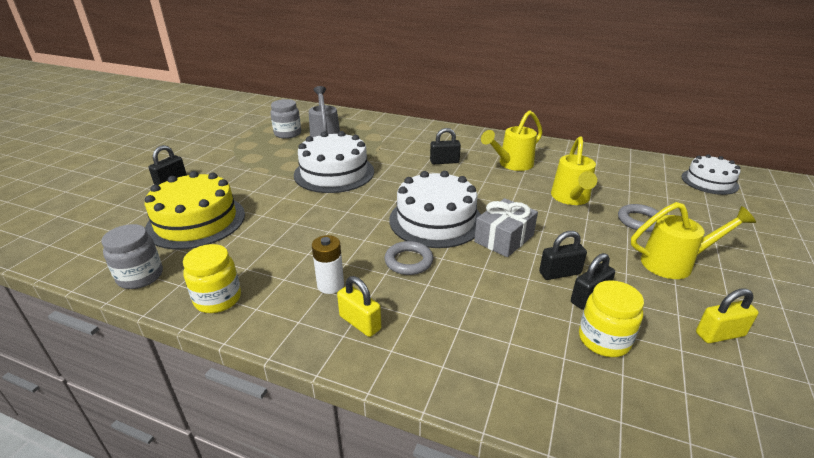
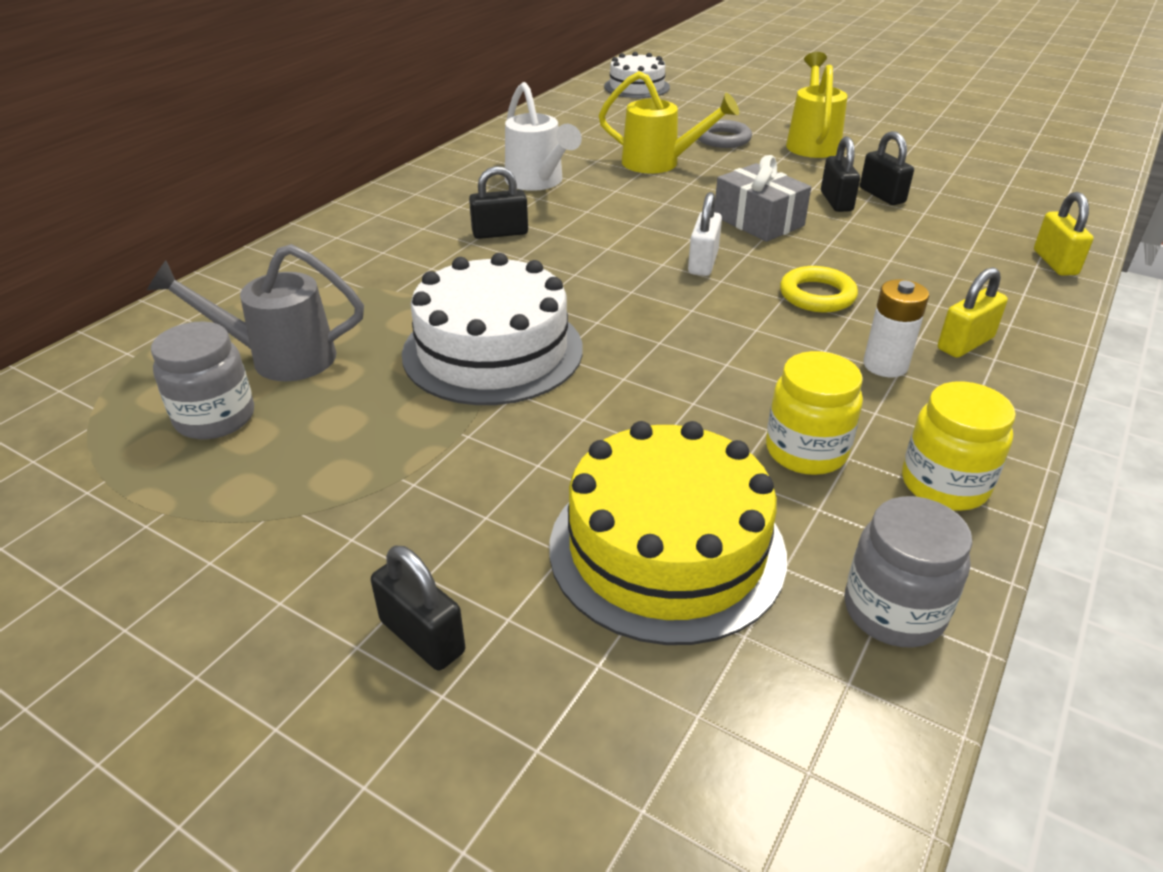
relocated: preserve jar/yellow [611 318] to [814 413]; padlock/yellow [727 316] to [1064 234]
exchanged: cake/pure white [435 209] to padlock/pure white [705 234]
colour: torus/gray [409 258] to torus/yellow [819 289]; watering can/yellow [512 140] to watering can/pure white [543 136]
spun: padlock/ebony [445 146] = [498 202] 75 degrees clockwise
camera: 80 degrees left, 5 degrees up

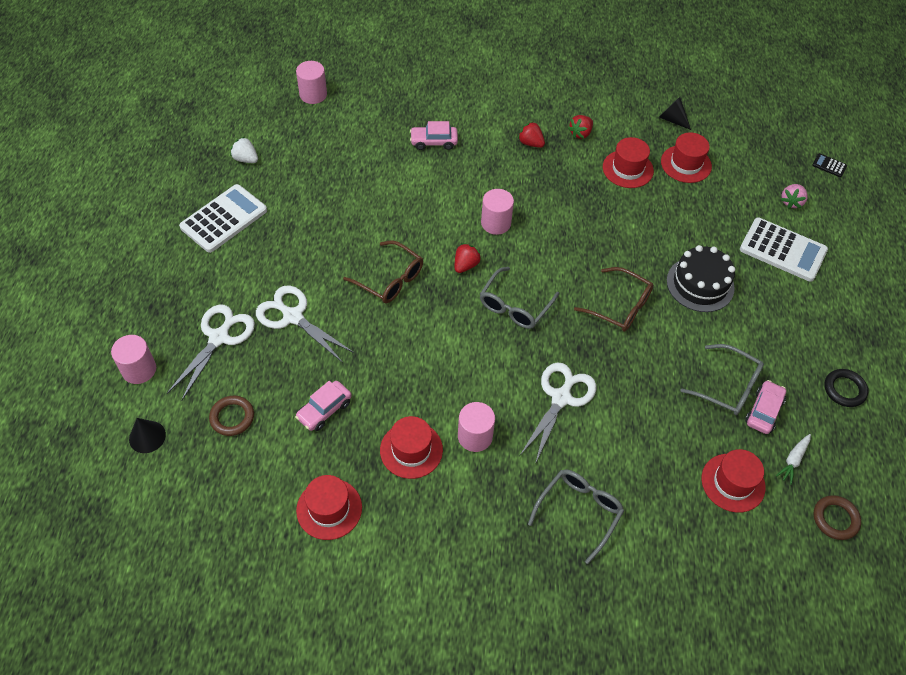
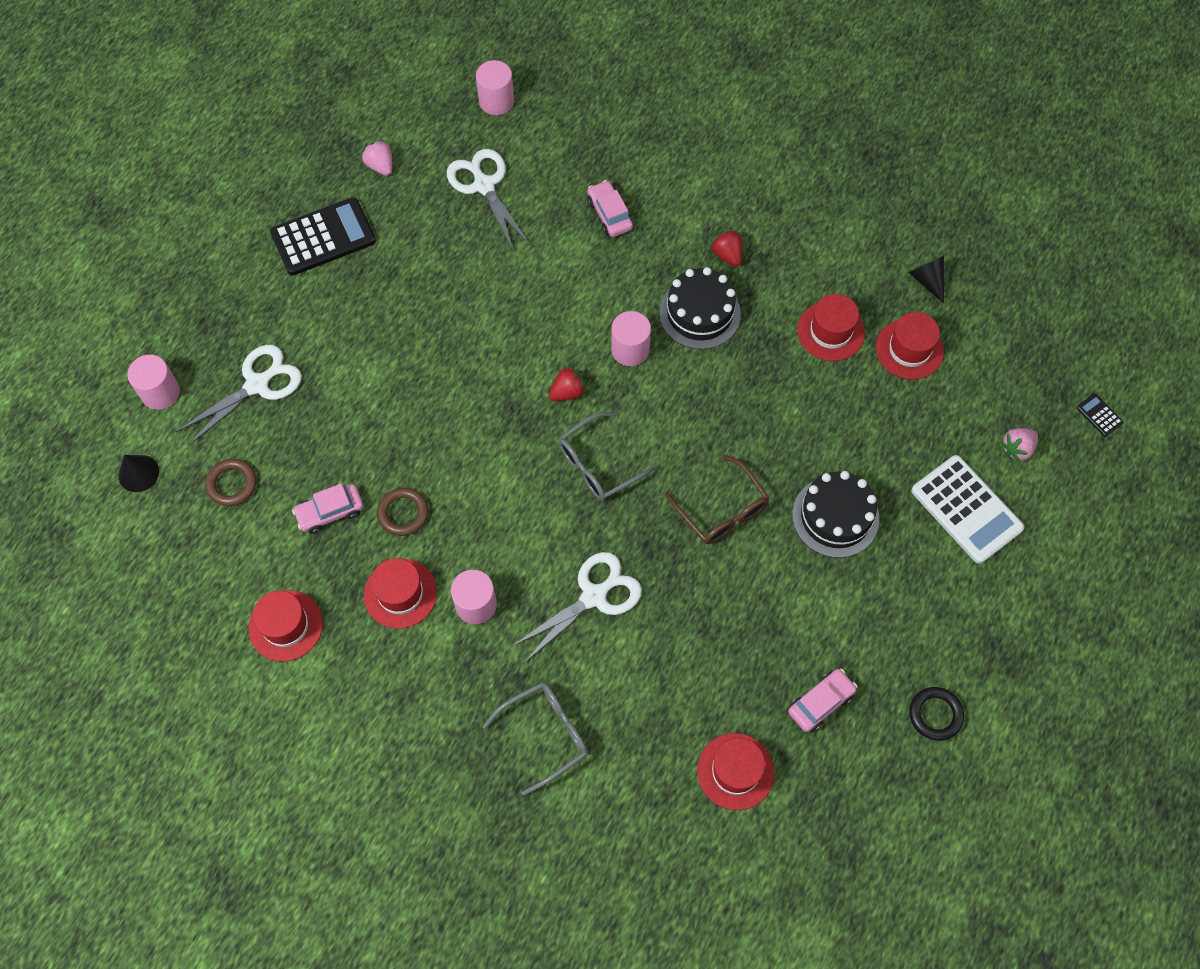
missing: glasses/russet [383 271]; berry/crimson [580 127]; glasses/gray [722 379]; root vegetable/pure white [793 459]
appeared: cake/ebony [700 308]
relocated: pair of scissors/pure white [305 324] to [488 199]; torus/russet [837 517] to [403 512]
colour: pocket calculator/pure white [223 218] to pocket calculator/ebony [323 236]; berry/pure white [244 150] to berry/pink [377 158]
spun: car/pink [434 135] = [610 208] 45 degrees clockwise
camera: 25 degrees right, 10 degrees up

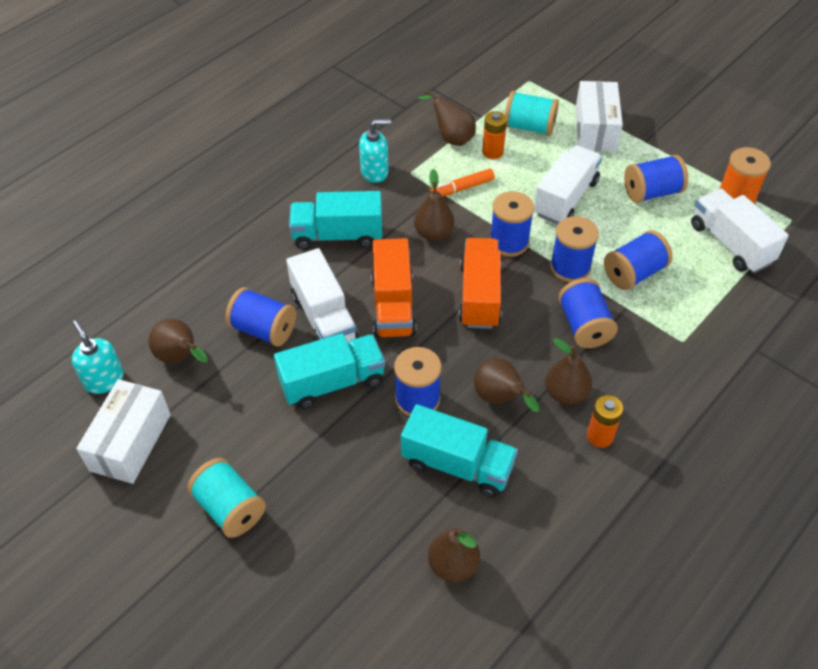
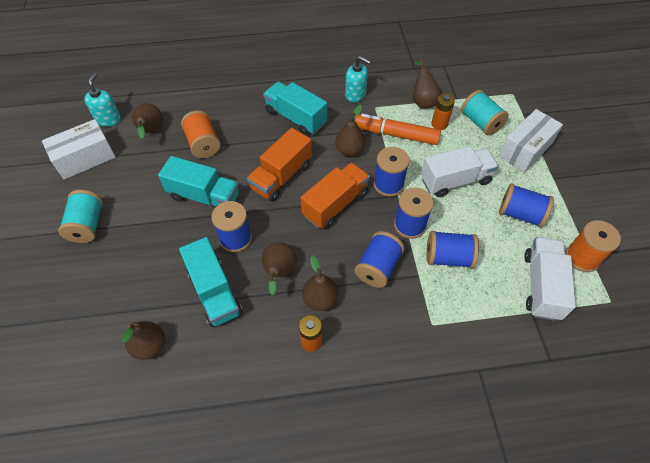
missing: lorry/pure white [322 295]
colour: spool/blue [260 317] to spool/orange [201 134]
size: marker pen/orange [462 183] = [398 129] x1.67
camera: 40 degrees right, 5 degrees up

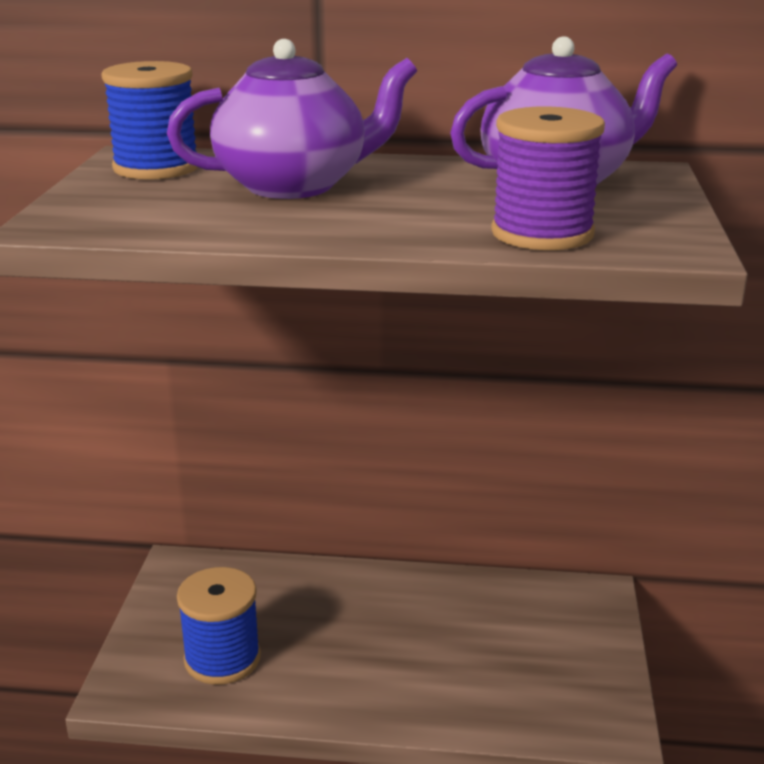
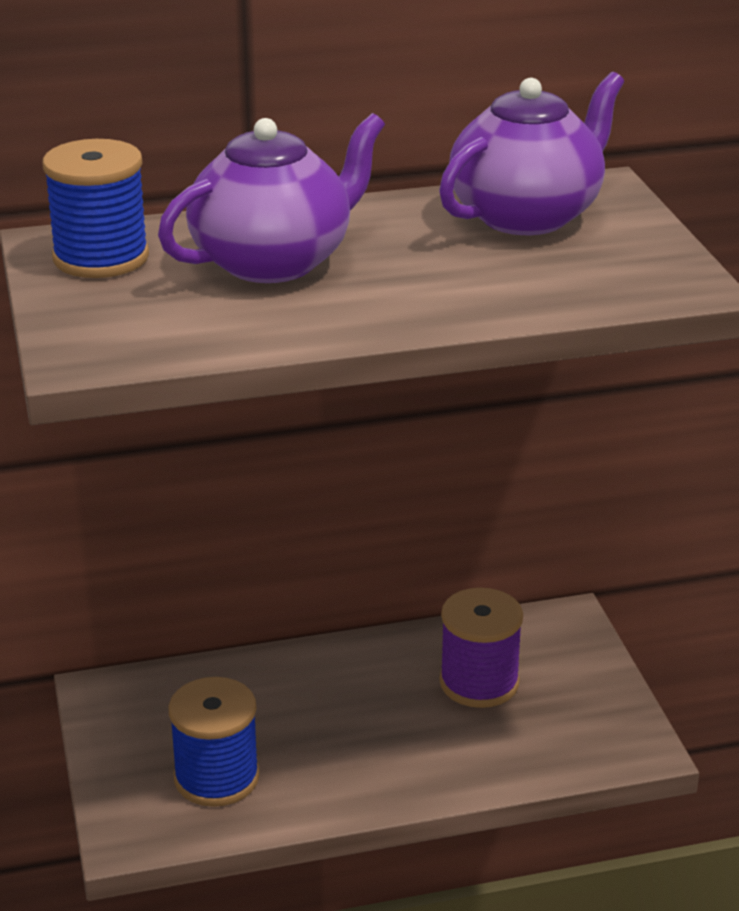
relocated: spool/violet [548 178] to [481 648]
camera: 20 degrees left, 5 degrees up

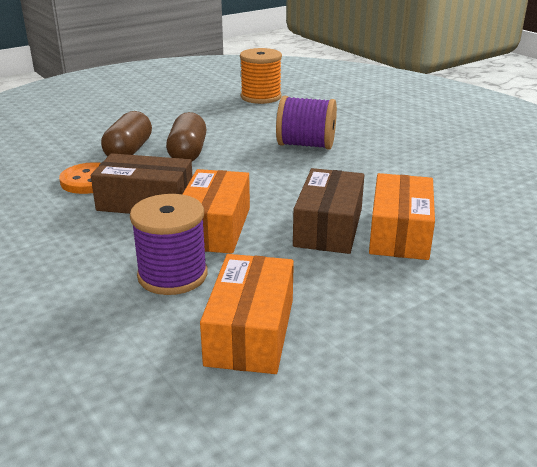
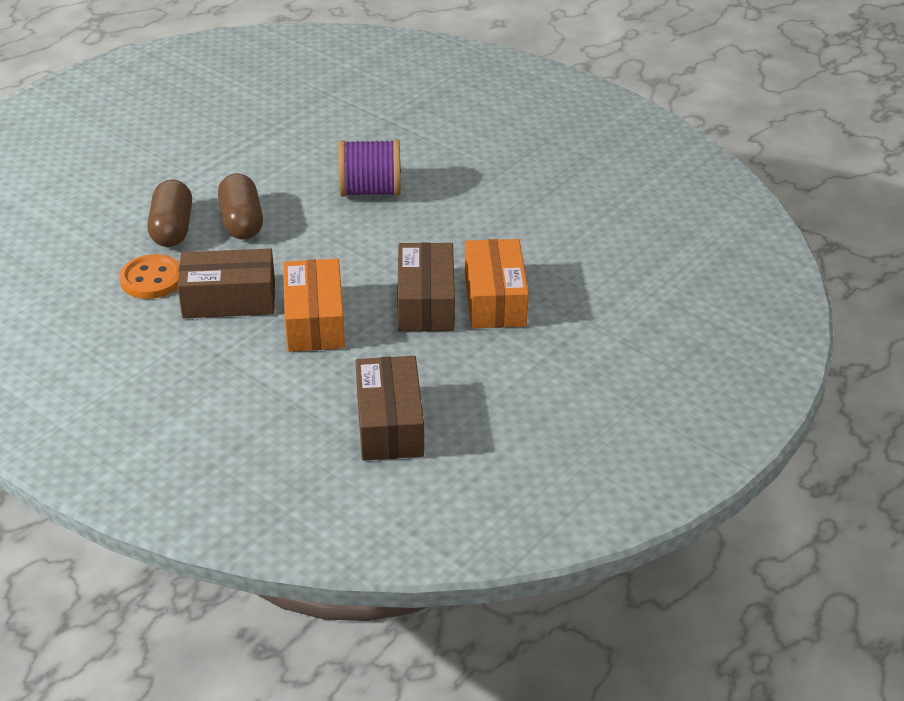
missing: spool/violet [169 244]; spool/orange [261 76]
colour: parcel/orange [247 314] to parcel/russet [390 408]
camera: 15 degrees left, 10 degrees up

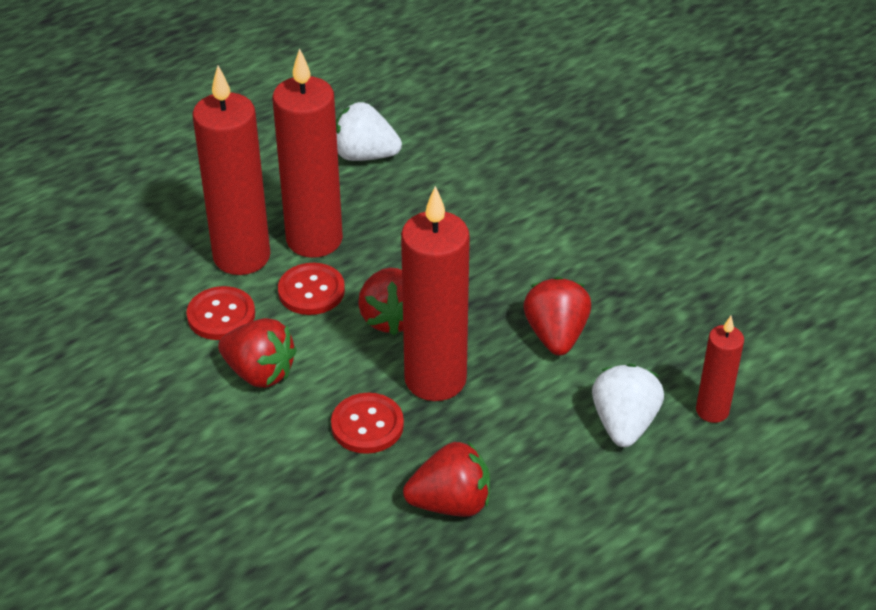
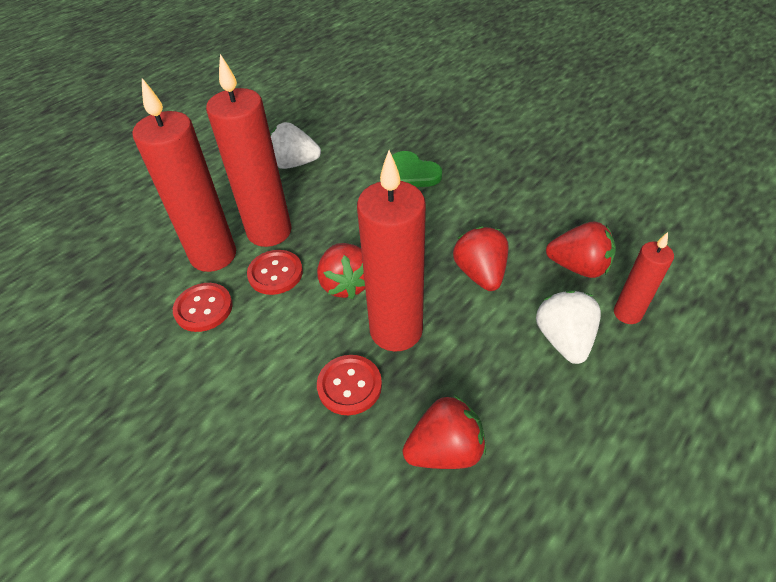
appeared: heart shape/emerald [417 169]
relocated: berry/crimson [257 353] to [581 250]
camera: 10 degrees left, 5 degrees up

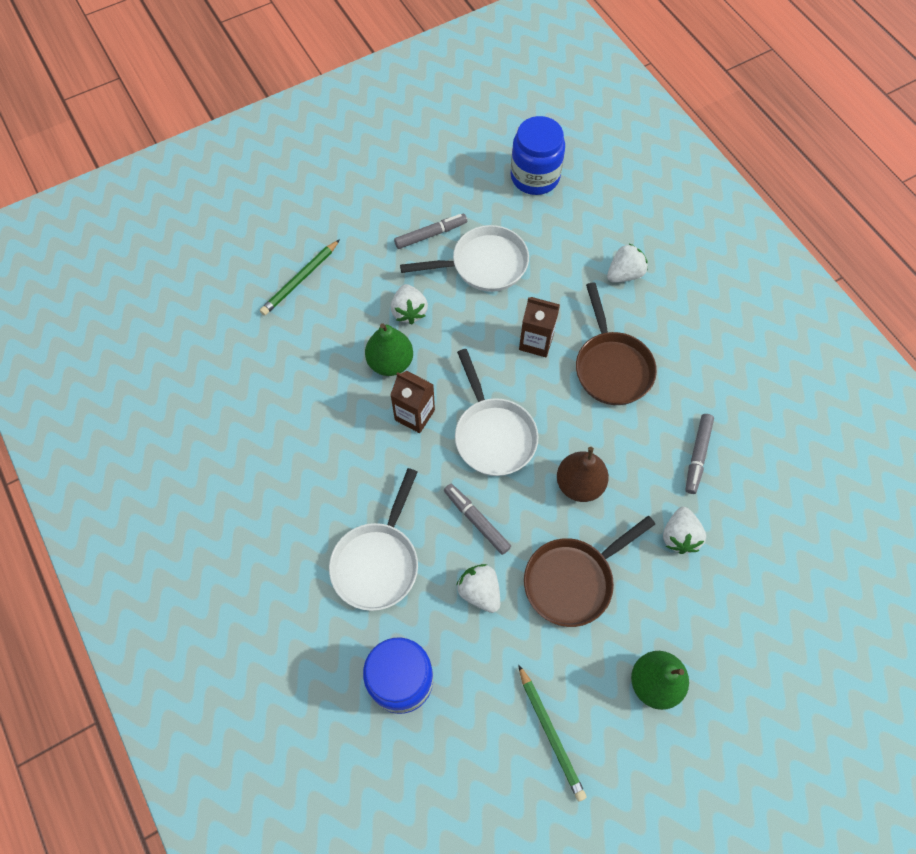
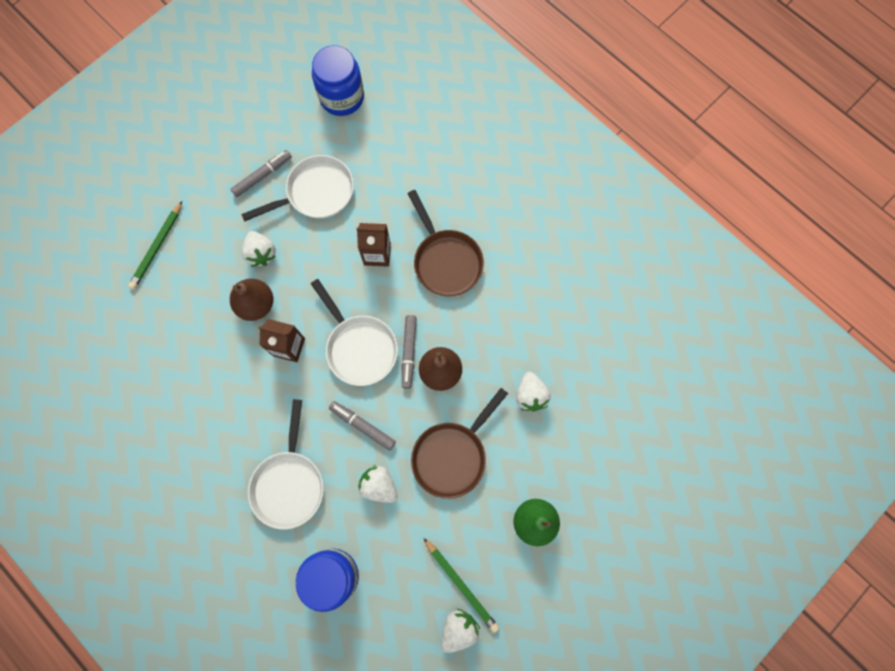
relocated: berry/pure white [627 263] to [460 631]; marker pen/gray [699 454] to [409 352]
colour: toy pear/emerald [389 349] to toy pear/russet [251 300]
camera: 15 degrees left, 10 degrees up

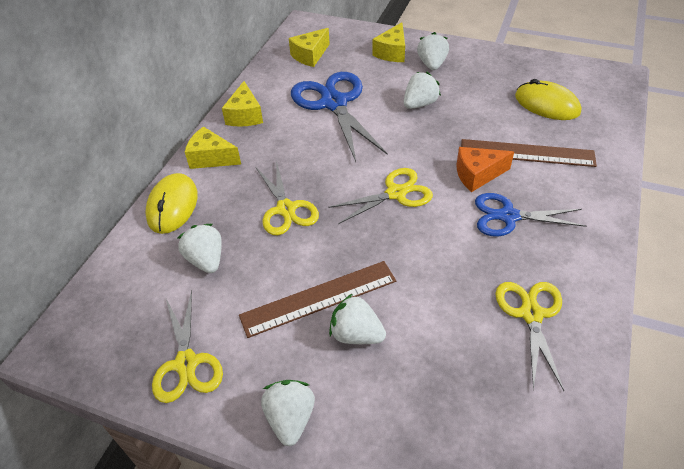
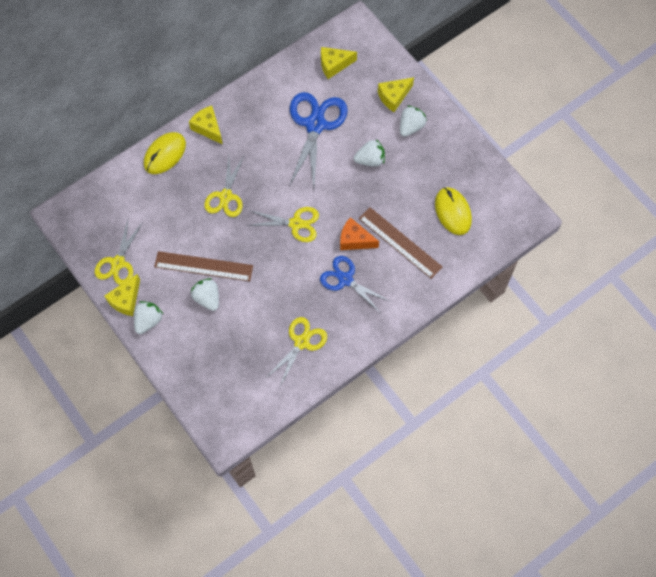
missing: berry/pure white [200 248]
relocated: cheese/yellow [242 104] to [122 295]
camera: 30 degrees right, 20 degrees up

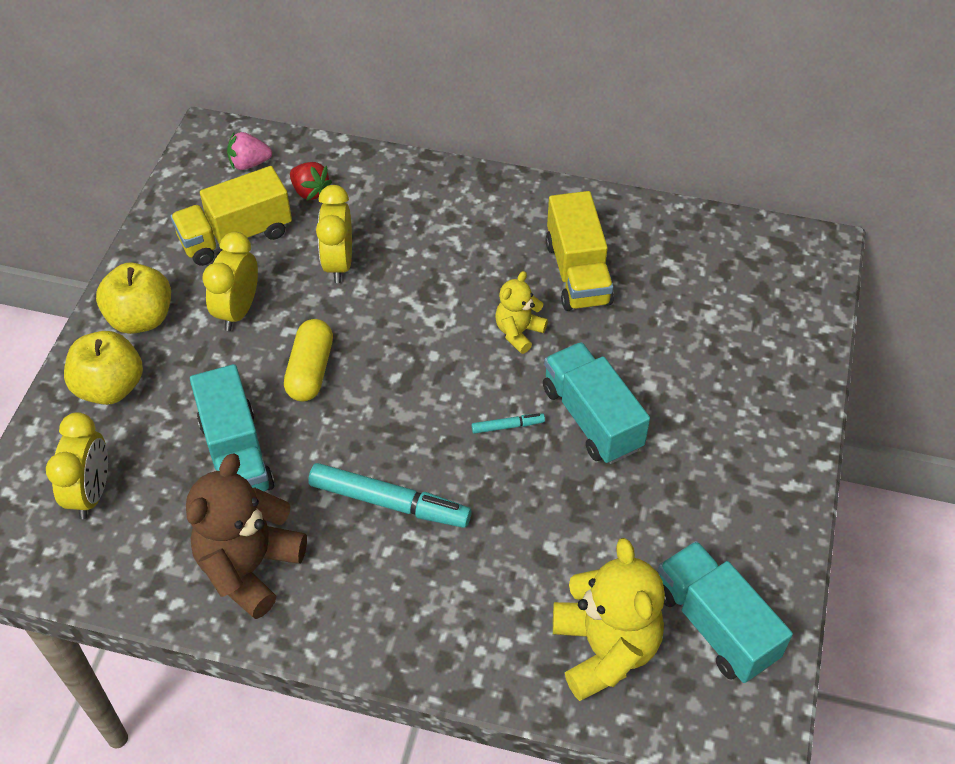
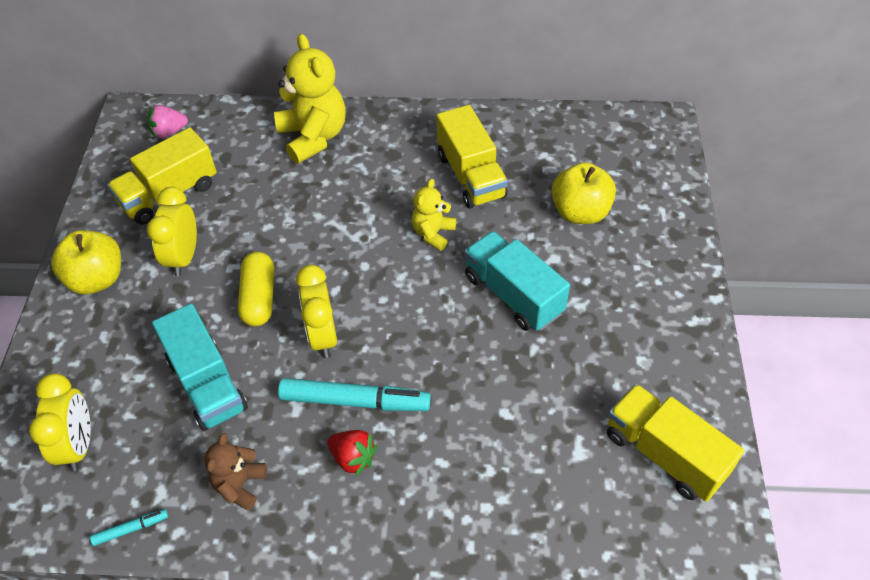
relocated: apple/yellow [103 368] to [583 193]; berry/crimson [311 181] to [352 453]; bedside clock/yellow [334 234] to [316 311]; marker pen/aqua [508 423] to [129 527]; teddy/yellow [609 619] to [310 99]
colour: lorry/aqua [725 612] to lorry/yellow [675 443]
size: teddy/russet [246 536] = [235 472] x0.55
camera: 10 degrees left, 0 degrees up

